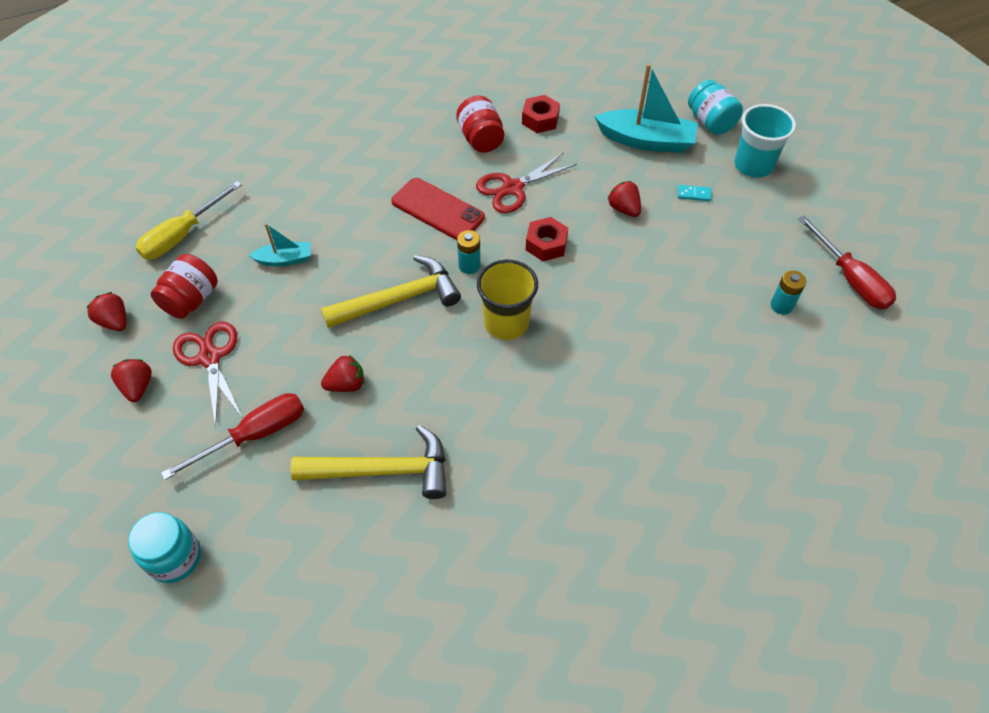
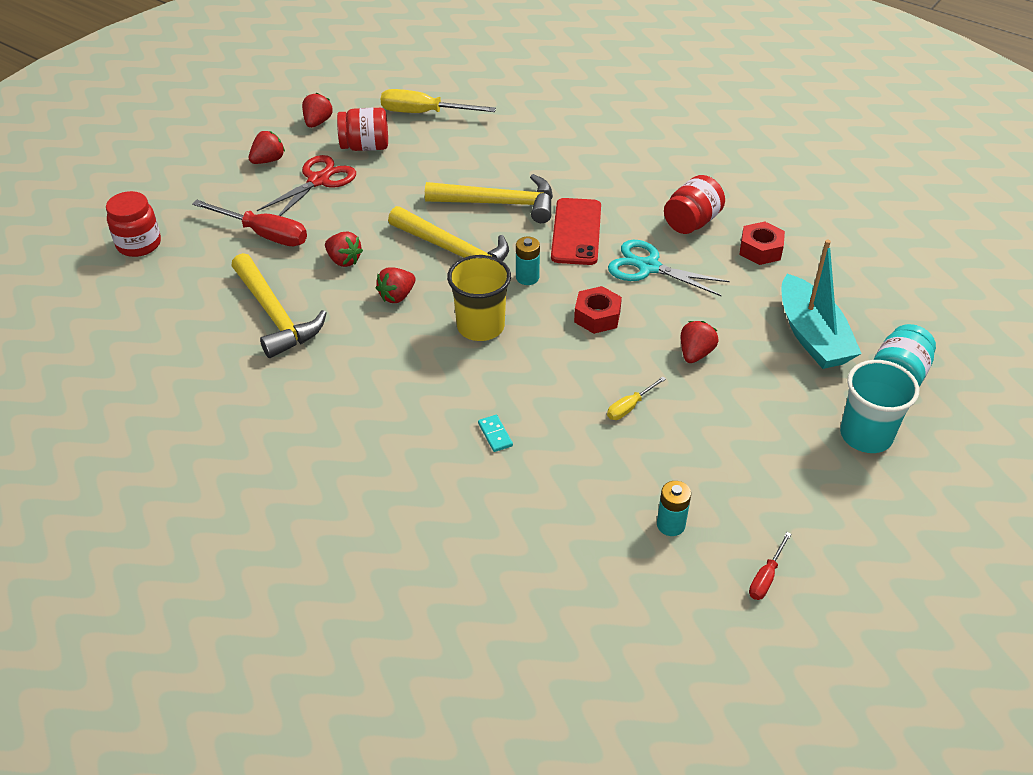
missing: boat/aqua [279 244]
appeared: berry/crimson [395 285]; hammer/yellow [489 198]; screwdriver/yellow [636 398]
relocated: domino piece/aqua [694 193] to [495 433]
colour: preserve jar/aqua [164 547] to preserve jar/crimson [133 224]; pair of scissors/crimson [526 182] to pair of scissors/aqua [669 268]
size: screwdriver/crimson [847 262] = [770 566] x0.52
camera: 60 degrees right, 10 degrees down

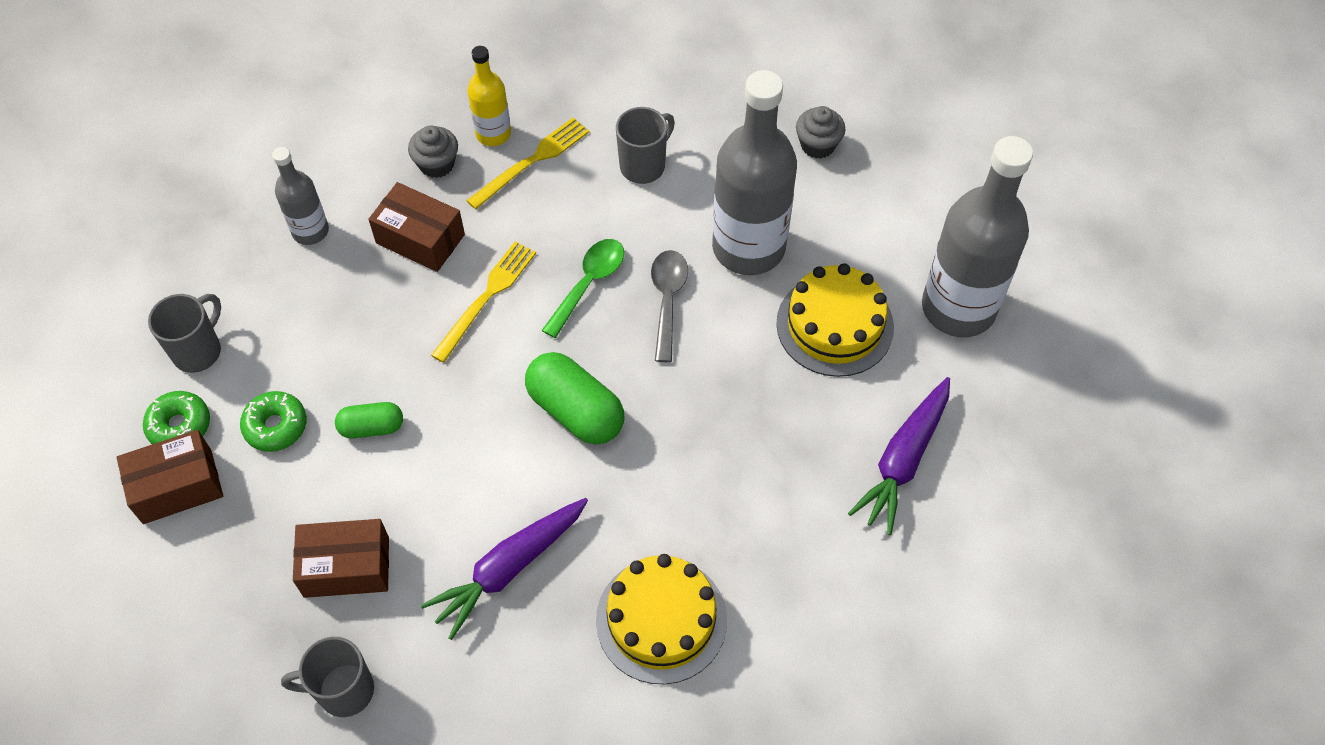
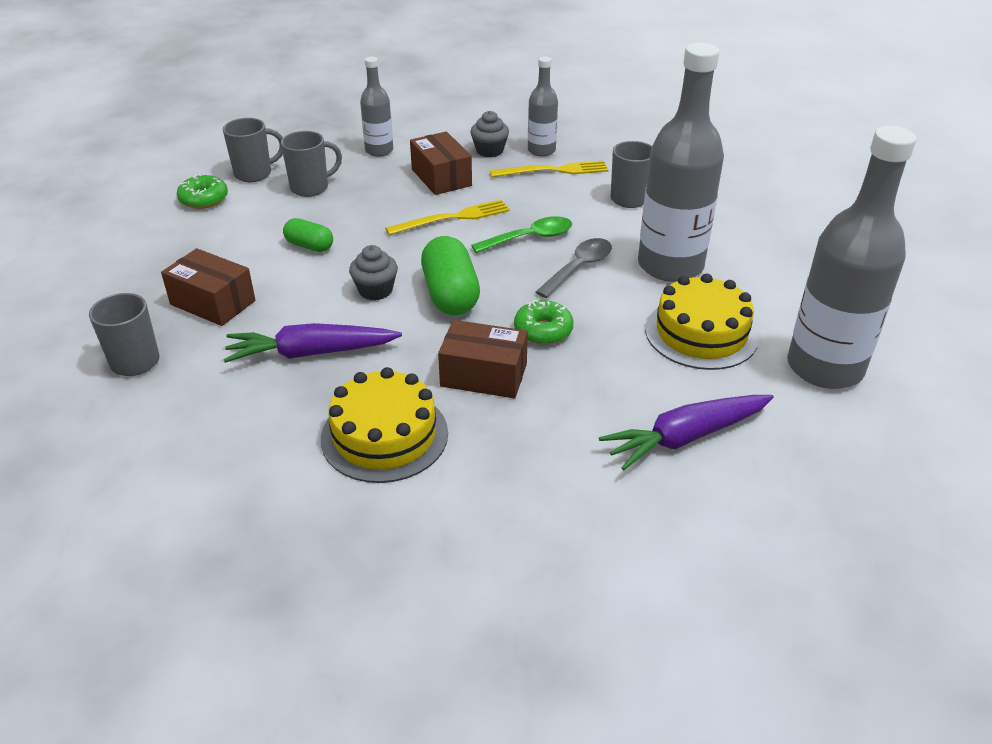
appeared: tea mug/gray [311 164]
relocated: parcel/russet [169 477] to [483 359]; glazed donut/emerald [273 421] to [543 322]; muffin/gray [820 132] to [373 273]
colour: drink bottle/yellow [489 96] to drink bottle/gray [543 106]
camera: 35 degrees right, 20 degrees down

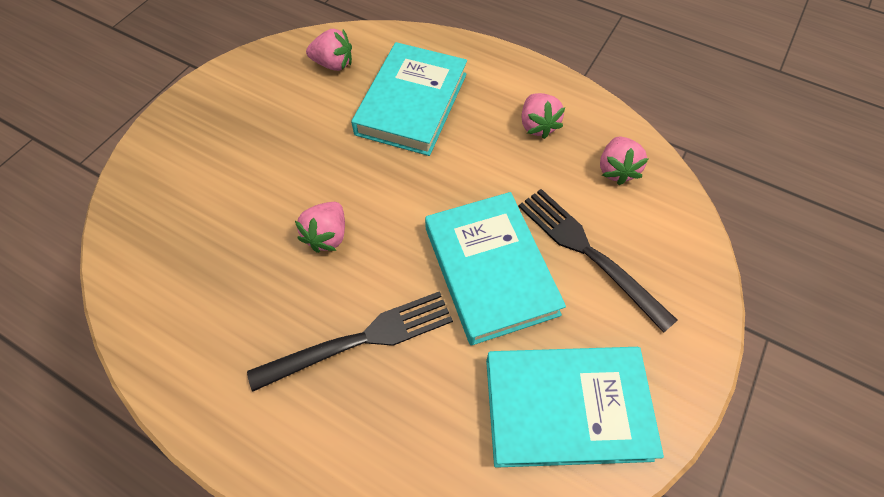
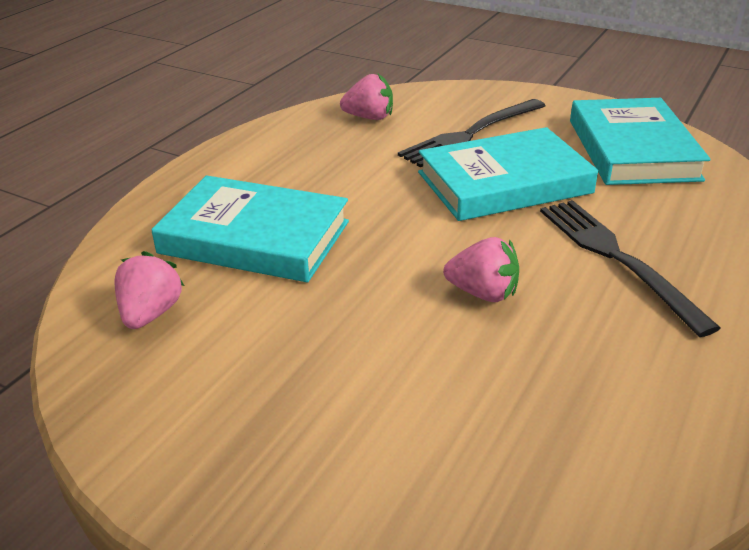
missing: berry/pink [543 116]
camera: 90 degrees left, 25 degrees down

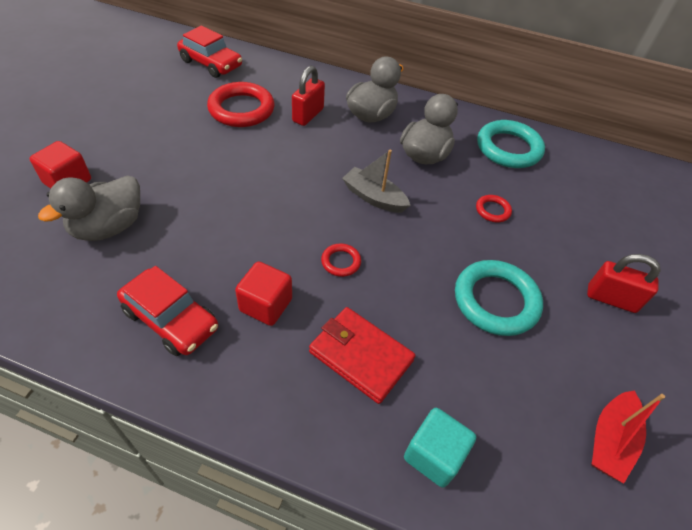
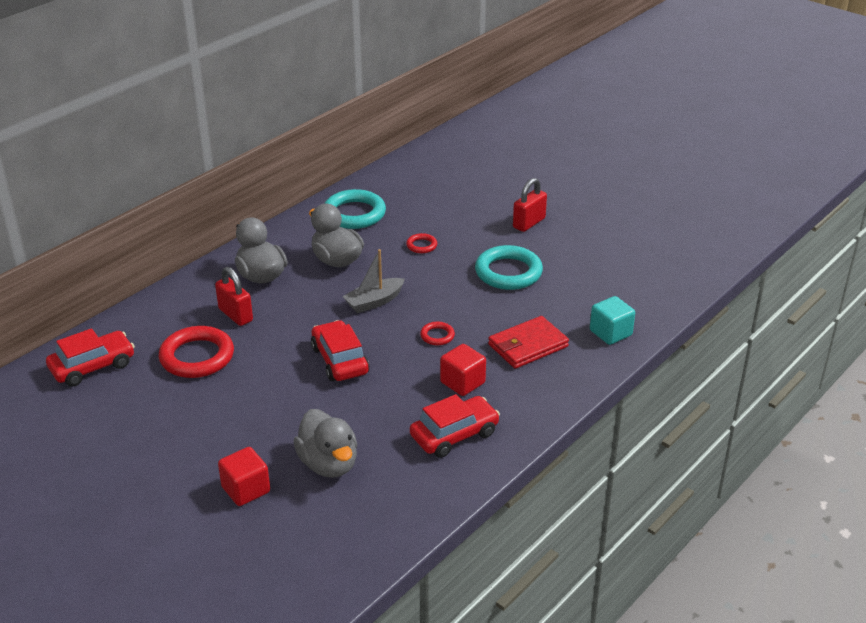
missing: boat/crimson [628 436]
appeared: car/crimson [340 350]
camera: 65 degrees left, 15 degrees down

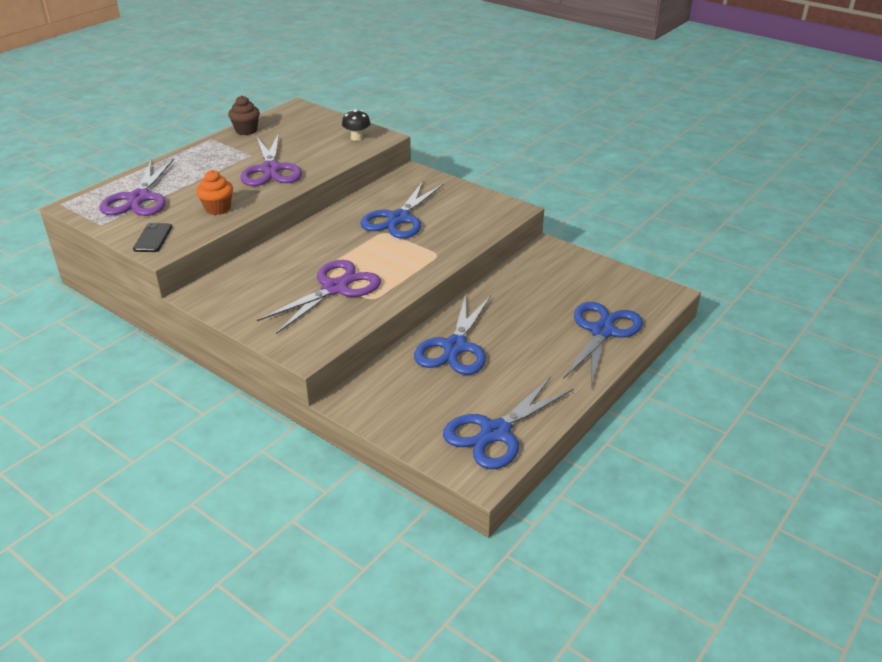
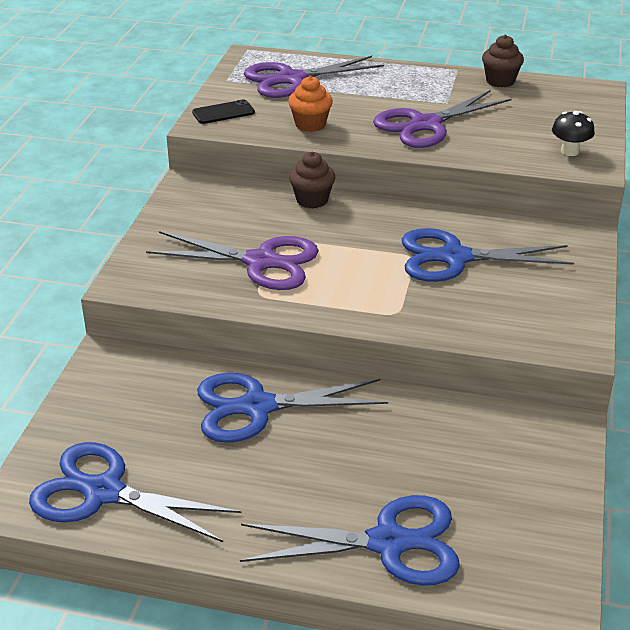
appeared: muffin/russet [312 180]
camera: 65 degrees right, 0 degrees up

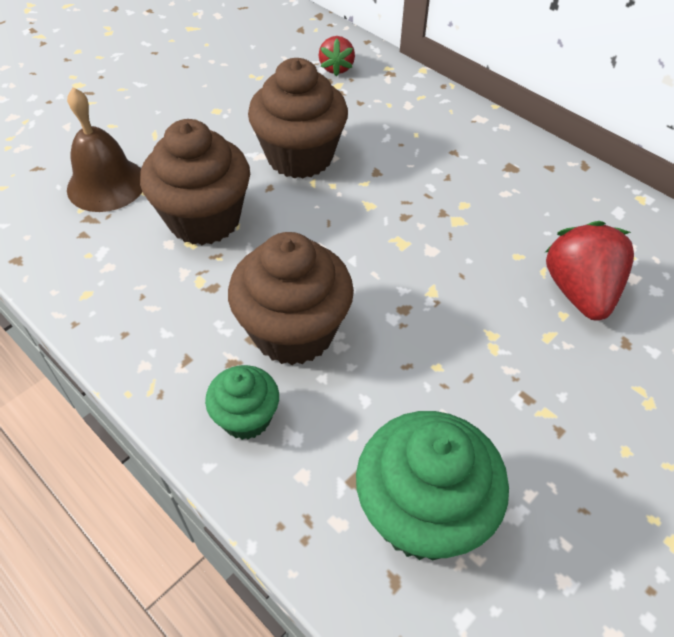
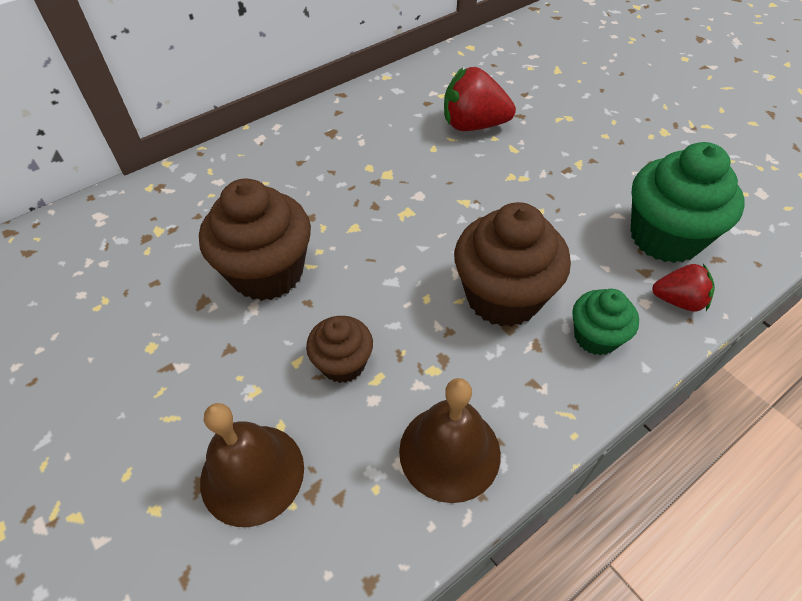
appeared: school bell/russet [450 440]
relocated: berry/crimson [337 56] to [683 288]
size: muffin/russet [195 182] = [339 349] x0.55
camera: 80 degrees left, 0 degrees up

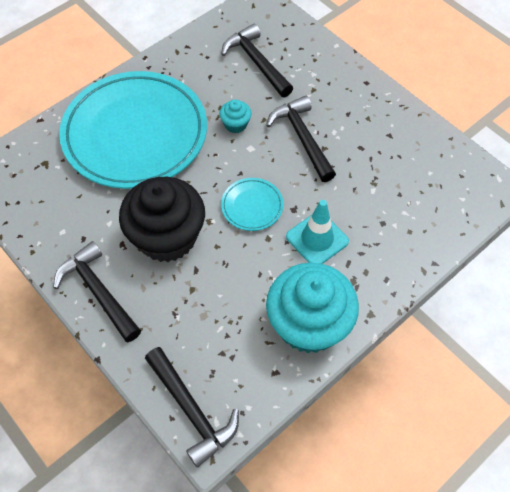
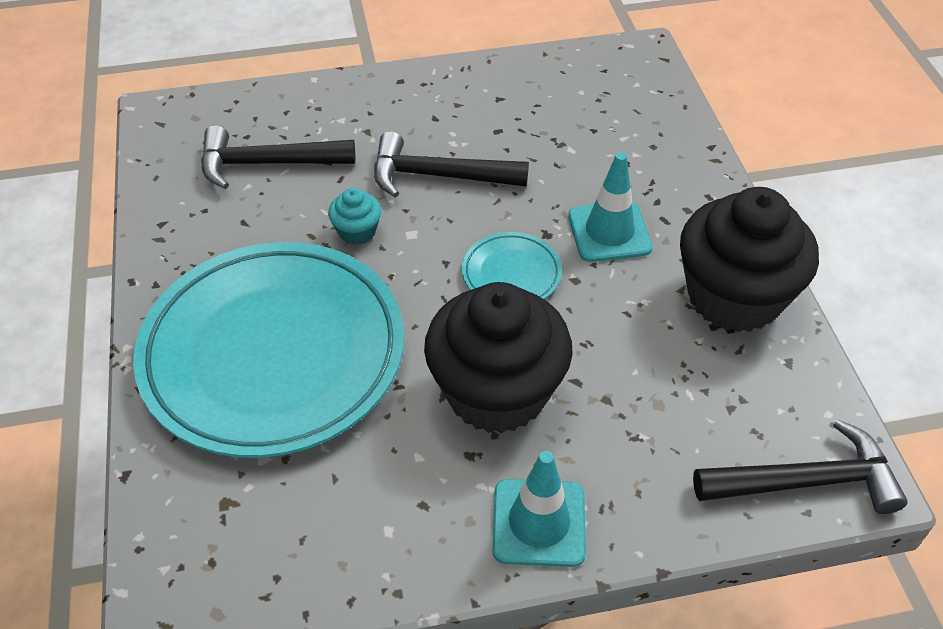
exchanged: hammer/ebony [97 291] to traffic cone/aqua [539 509]
colour: muffin/aqua [312 308] to muffin/ebony [749 259]
camera: 60 degrees left, 10 degrees down

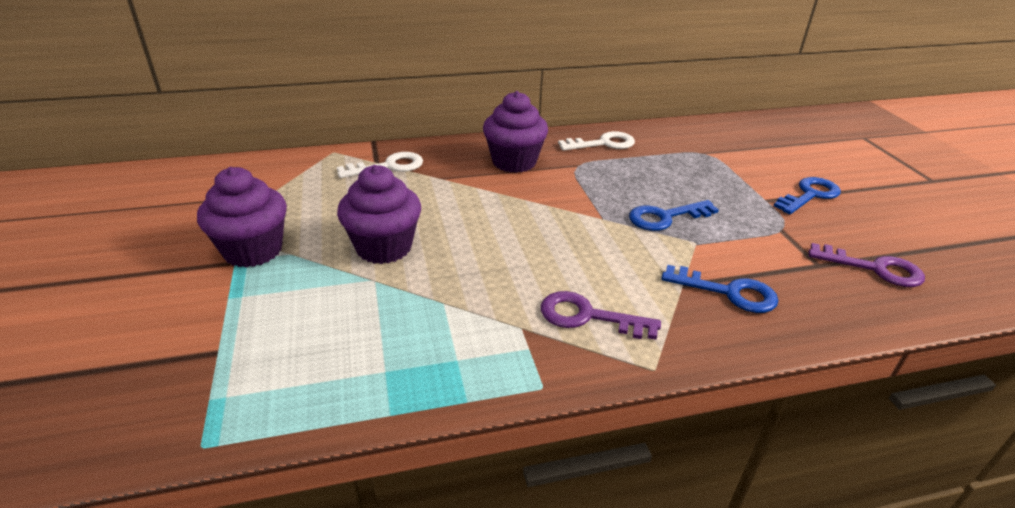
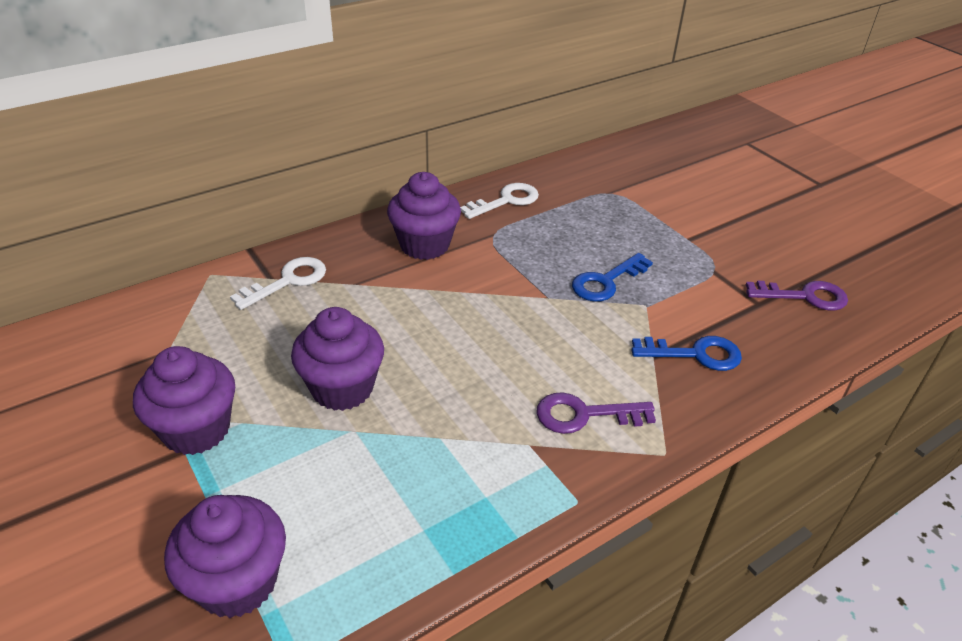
missing: door key/blue [807 195]
appeared: muffin/violet [225 556]
camera: 20 degrees left, 5 degrees up

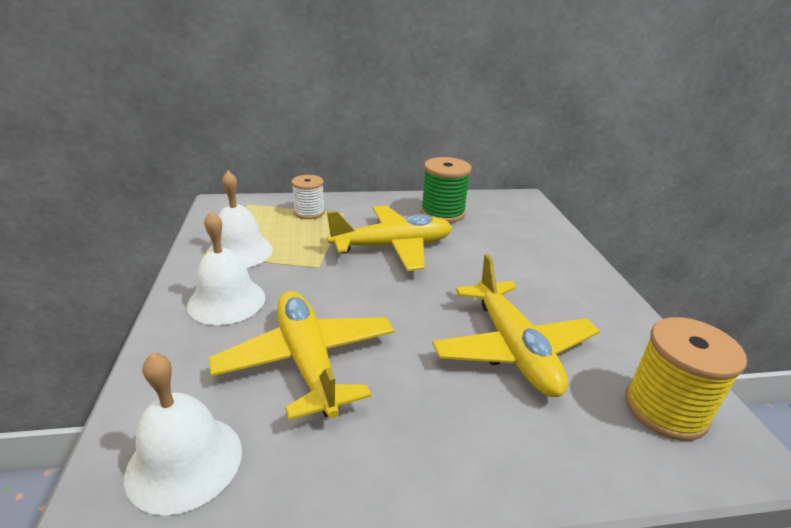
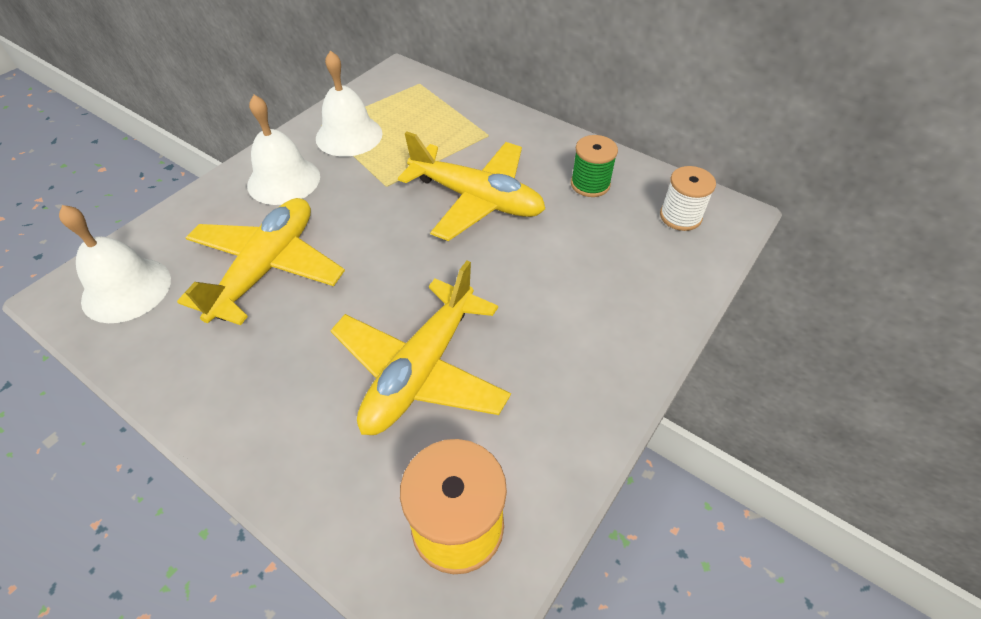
relocated: spool/pure white [308 197] to [688 198]
size: spool/emerald [446 190] = [594 166] x0.66
camera: 45 degrees right, 20 degrees up

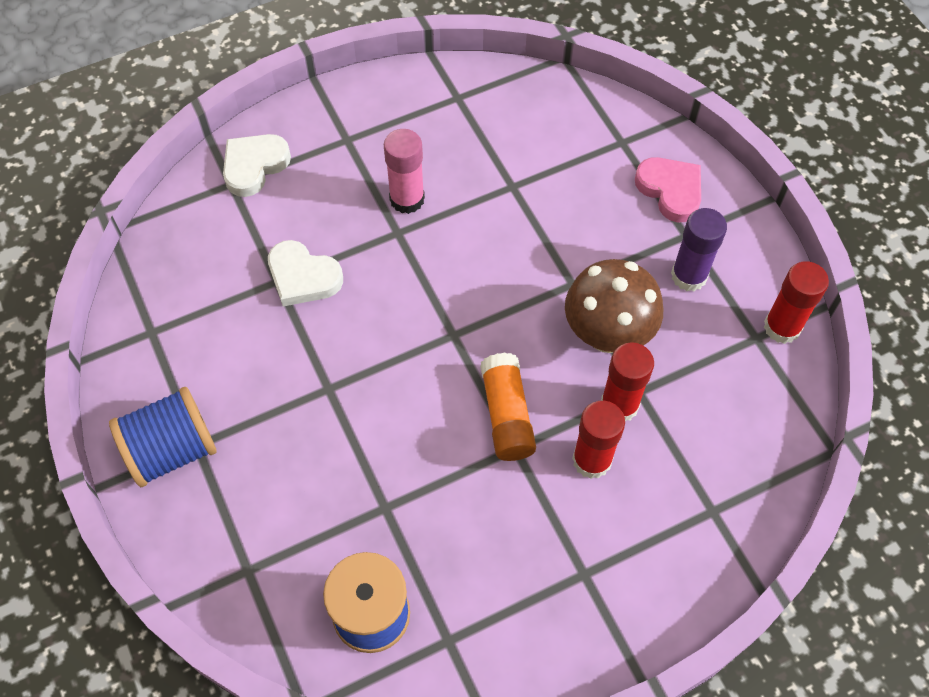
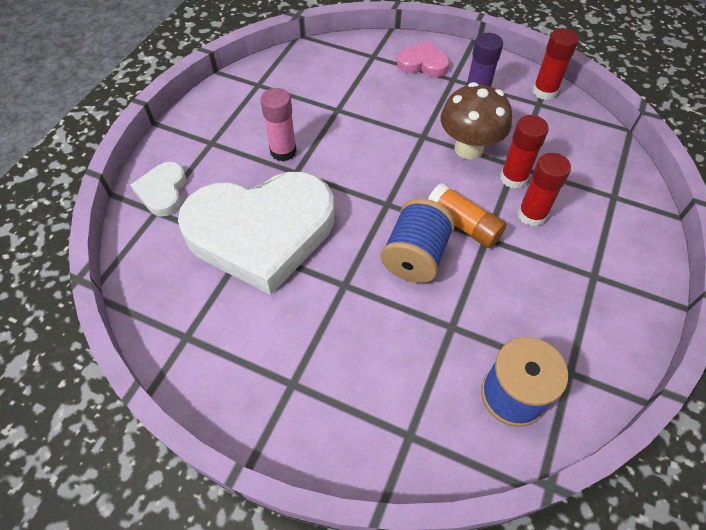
relocated: spool/blue [163 437] to [418 240]
size: heart shape/pure white [305 273] = [256 233] x2.35
camera: 40 degrees left, 5 degrees down

